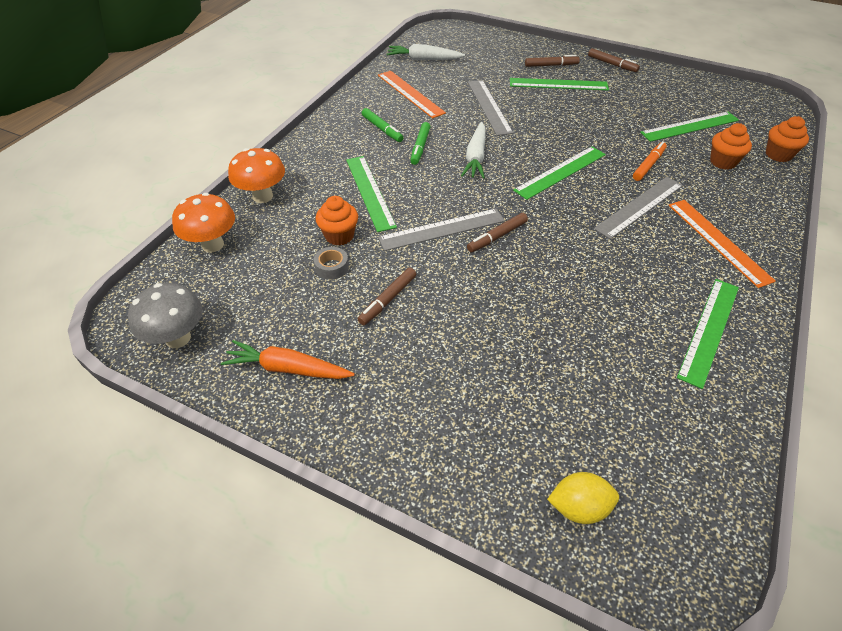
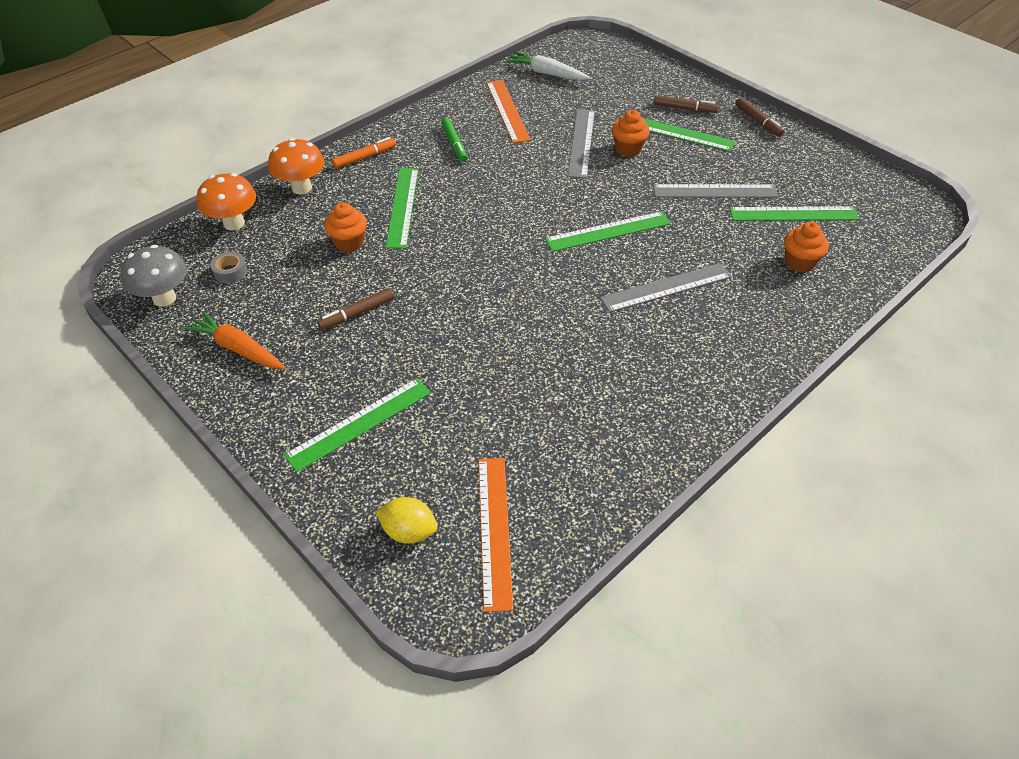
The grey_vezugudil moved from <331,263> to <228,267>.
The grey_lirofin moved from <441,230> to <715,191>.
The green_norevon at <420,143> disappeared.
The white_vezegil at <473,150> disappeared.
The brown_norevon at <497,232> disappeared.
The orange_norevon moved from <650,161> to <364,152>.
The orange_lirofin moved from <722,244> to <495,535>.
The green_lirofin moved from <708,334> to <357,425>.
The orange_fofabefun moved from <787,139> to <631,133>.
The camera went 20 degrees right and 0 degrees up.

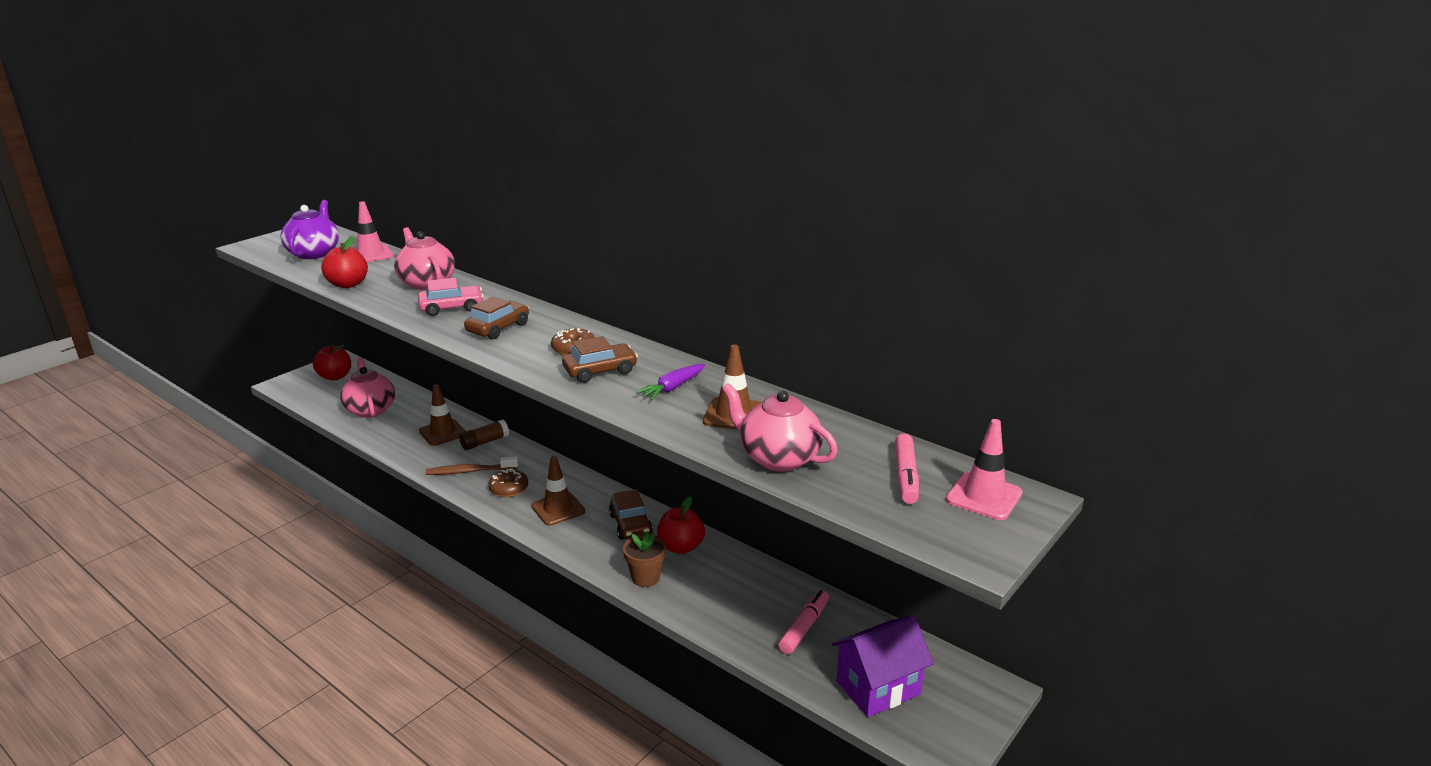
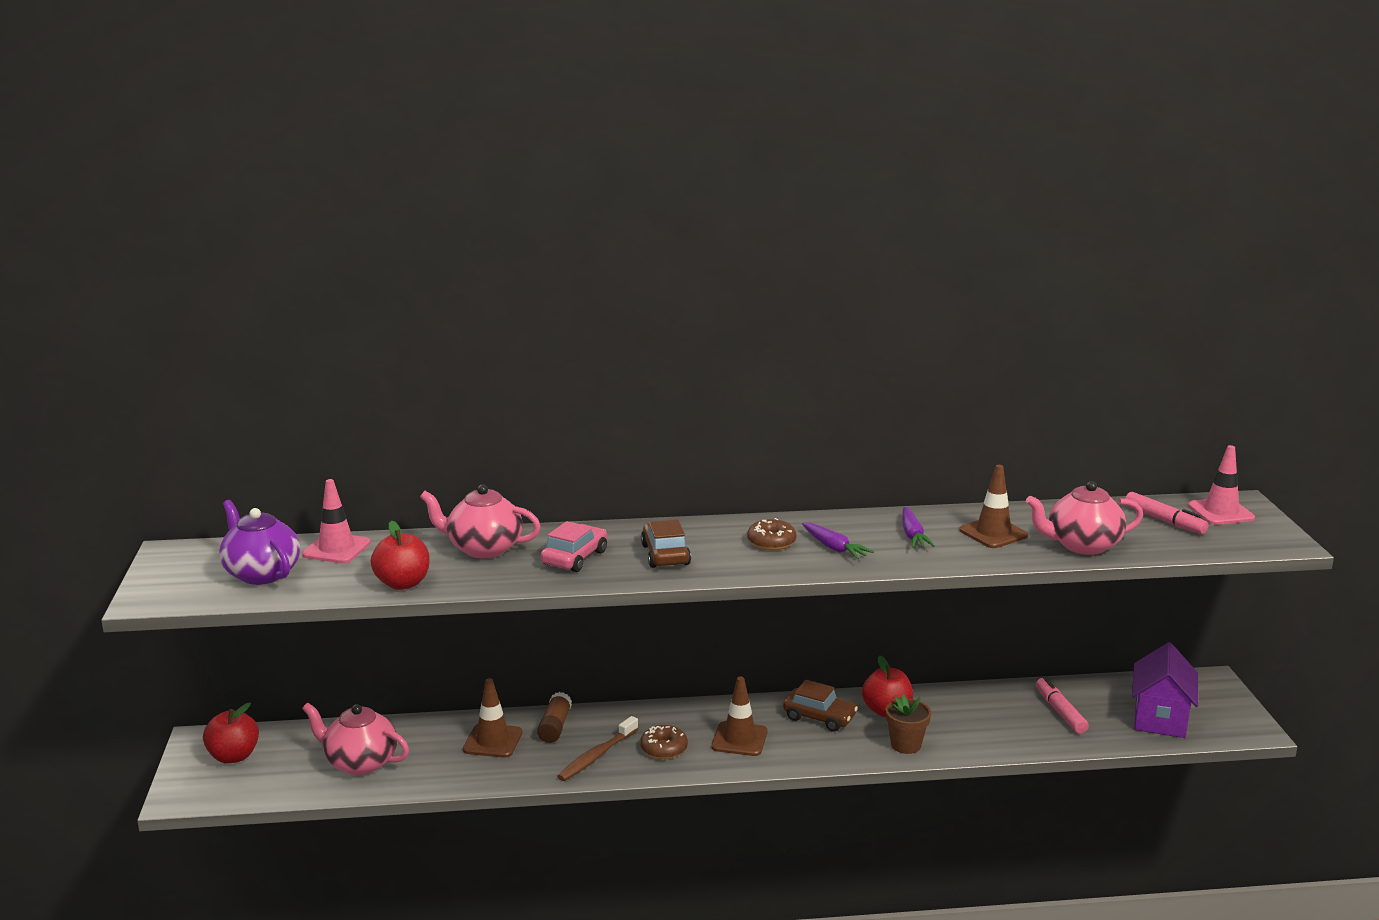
The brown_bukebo at <600,359> was replaced by the purple_vezegil at <838,541>.
The camera went 45 degrees left and 5 degrees down.

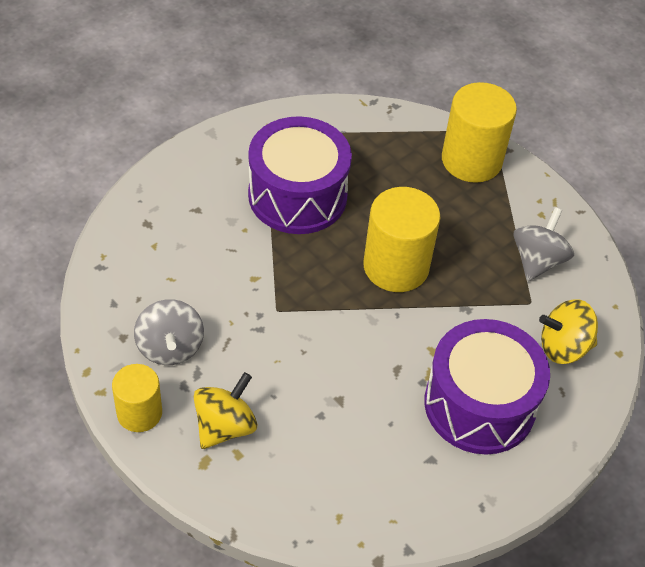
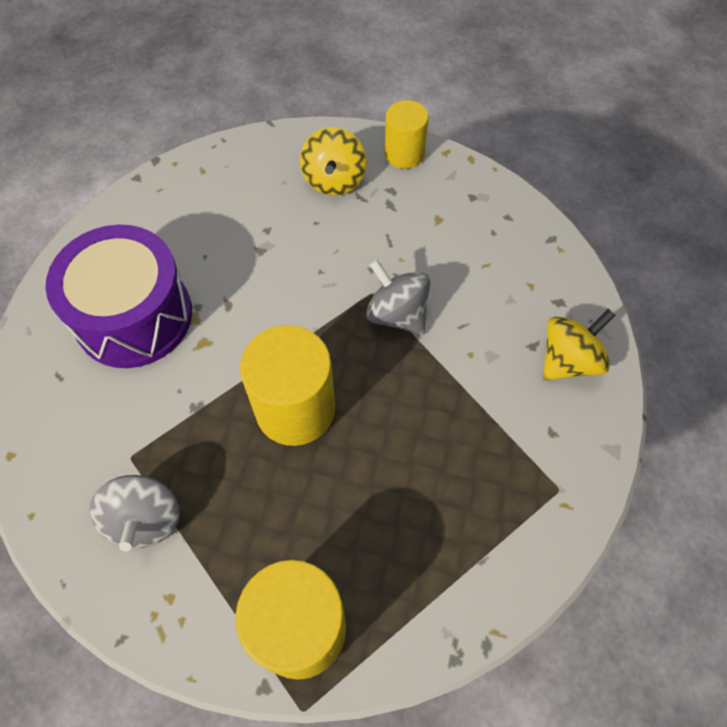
The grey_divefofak moved from <169,332> to <398,297>.
The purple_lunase at <300,175> disappeared.
The yellow_divefofak moved from <568,331> to <579,345>.
The camera went 150 degrees right and 10 degrees up.

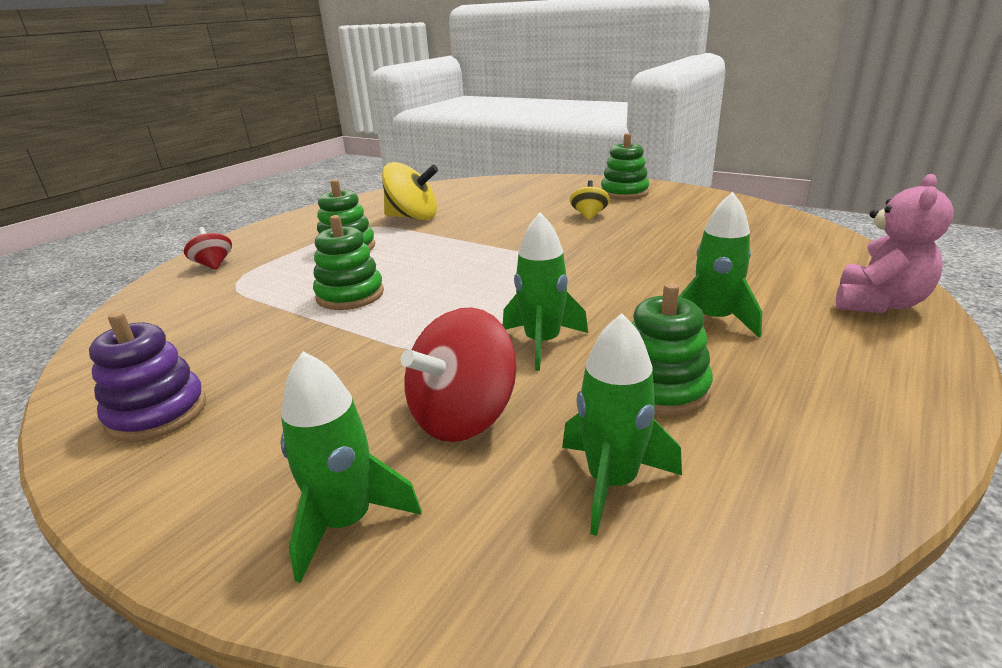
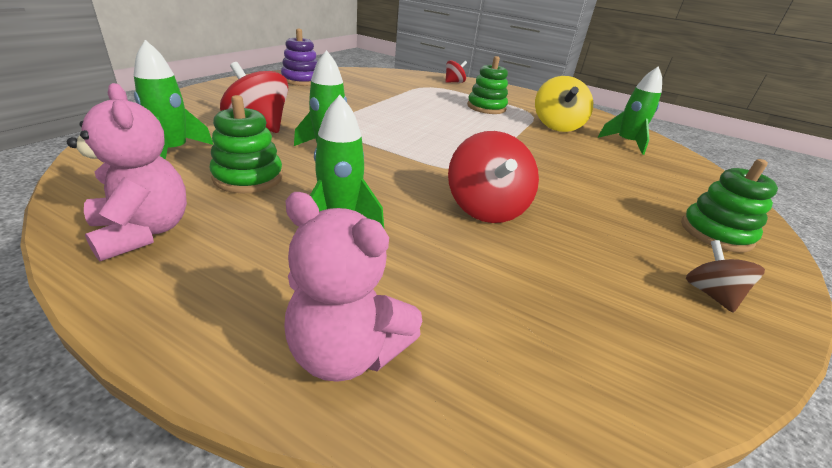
The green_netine moved from <351,467> to <630,110>.
The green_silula at <348,262> disappeared.
The yellow_divefofak at <590,200> disappeared.
The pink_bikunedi at <127,172> appeared.
The red_divefofak at <493,177> appeared.
The brown_divefofak at <725,276> appeared.
The camera went 80 degrees right and 5 degrees up.

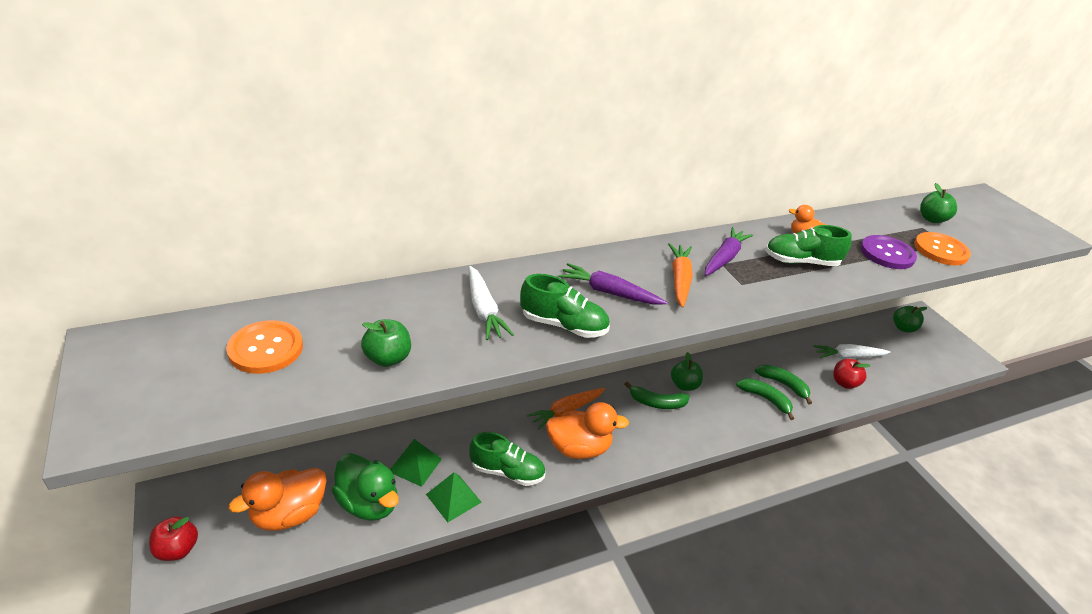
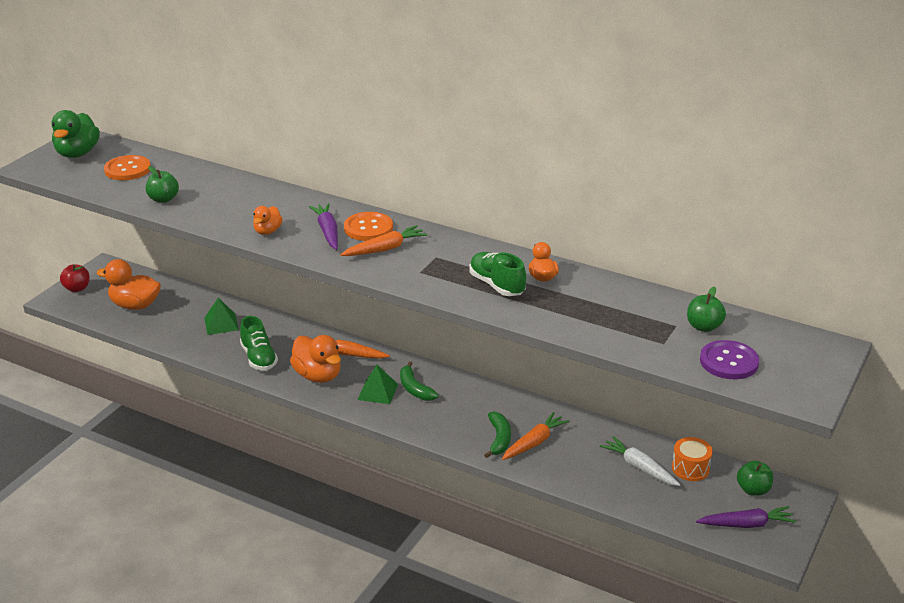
The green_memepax moved from <365,487> to <76,134>.
The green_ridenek moved from <454,497> to <377,384>.
The white_vezegil at <491,303> disappeared.
The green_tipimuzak at <565,306> was replaced by the orange_memepax at <268,220>.
The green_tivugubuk at <687,371> disappeared.
The purple_vezegil moved from <729,251> to <746,517>.
The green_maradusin at <783,384> was replaced by the orange_vezegil at <535,436>.
The red_tivugubuk at <852,374> disappeared.
The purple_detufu moved from <888,252> to <729,359>.
The orange_detufu moved from <942,248> to <368,226>.
The orange_lunase at <692,459> appeared.
The camera went 55 degrees right and 5 degrees down.

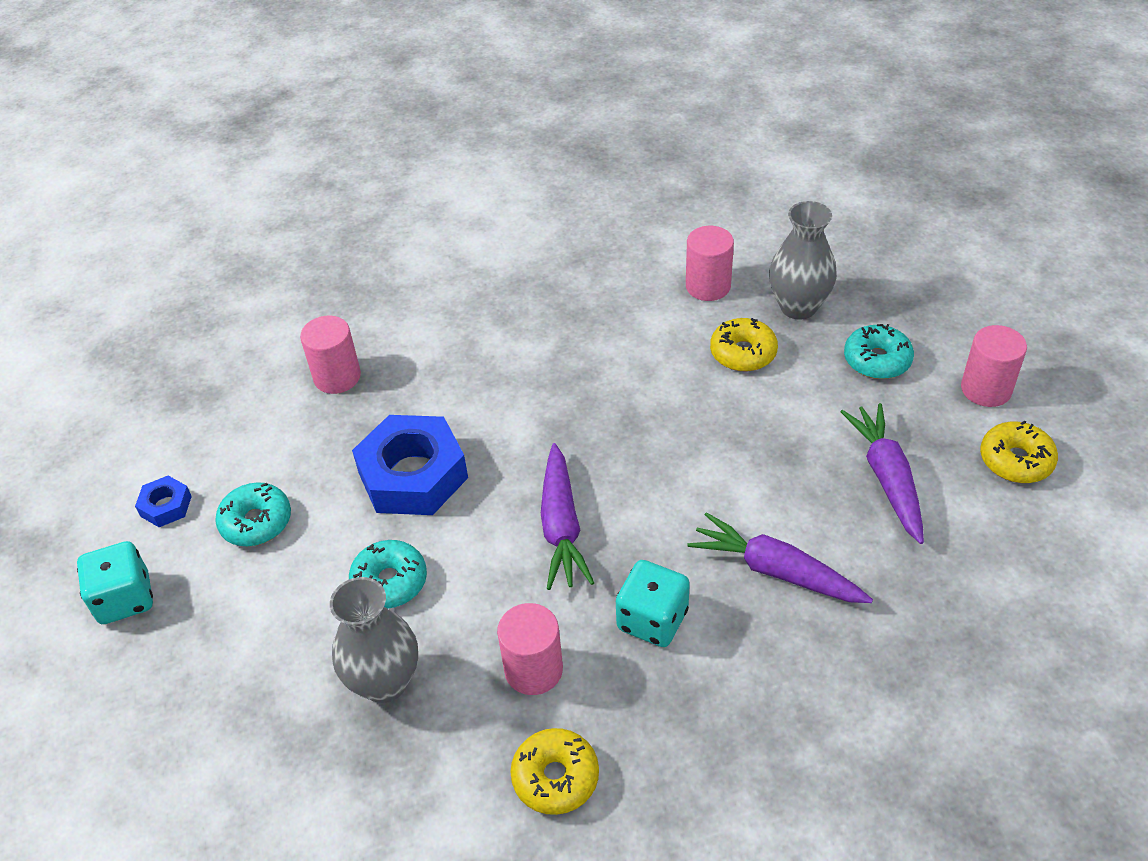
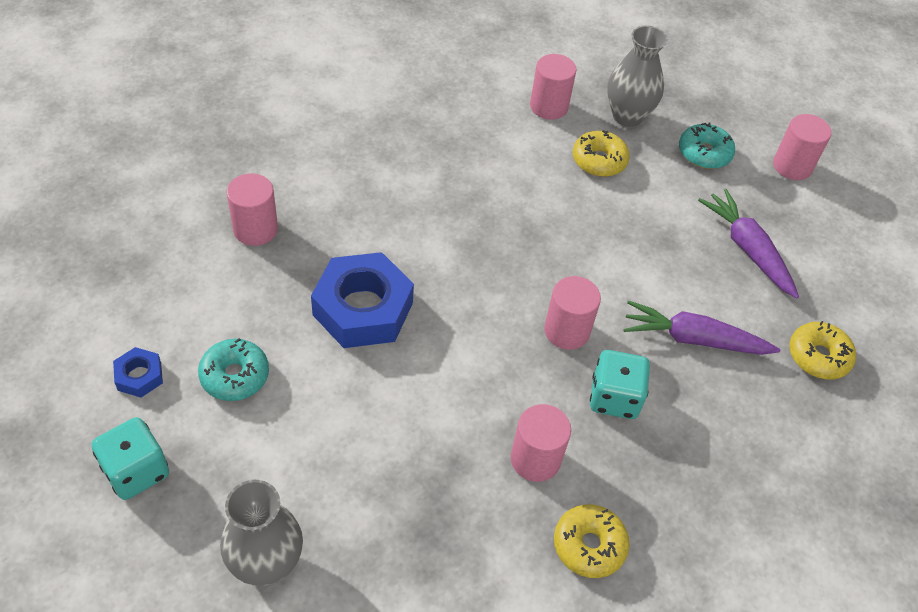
The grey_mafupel moved from <374,640> to <261,533>.
The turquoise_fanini at <388,574> disappeared.
The purple_vezegil at <567,516> disappeared.
The yellow_fanini moved from <1019,451> to <823,350>.
The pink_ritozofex at <572,313> appeared.
The camera went 25 degrees left and 5 degrees up.

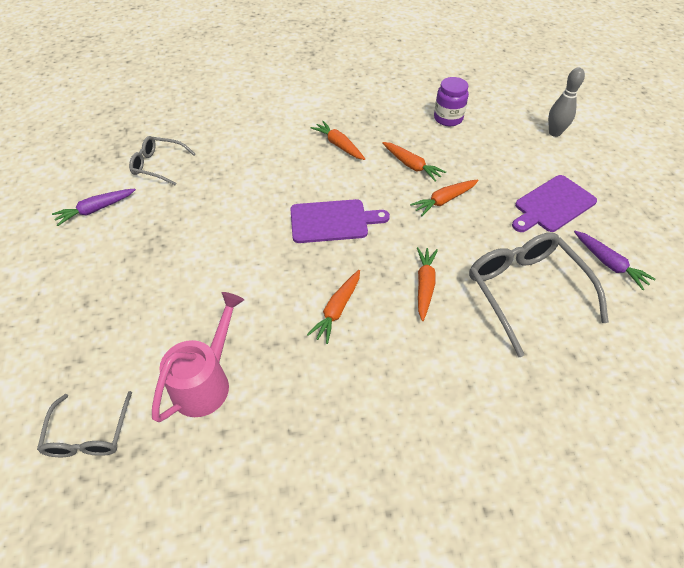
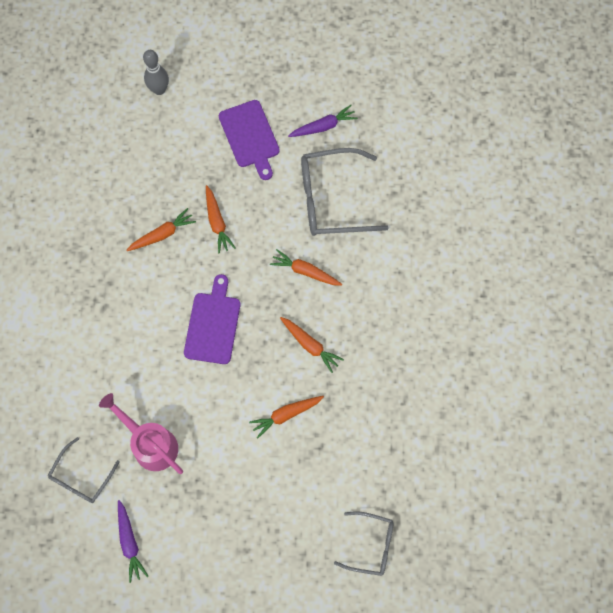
The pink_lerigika moved from <198,357> to <141,433>.
The orange_vezegil moved from <338,140> to <286,417>.
The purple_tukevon at <451,101> disappeared.
The camera went 75 degrees left and 20 degrees up.

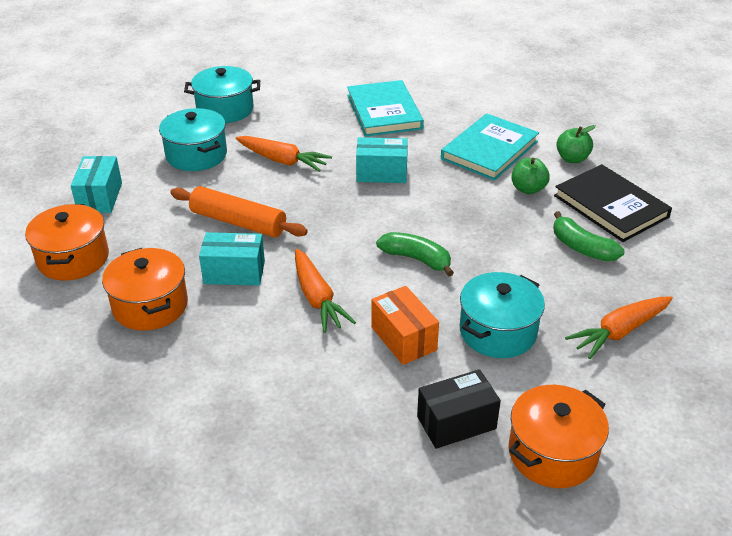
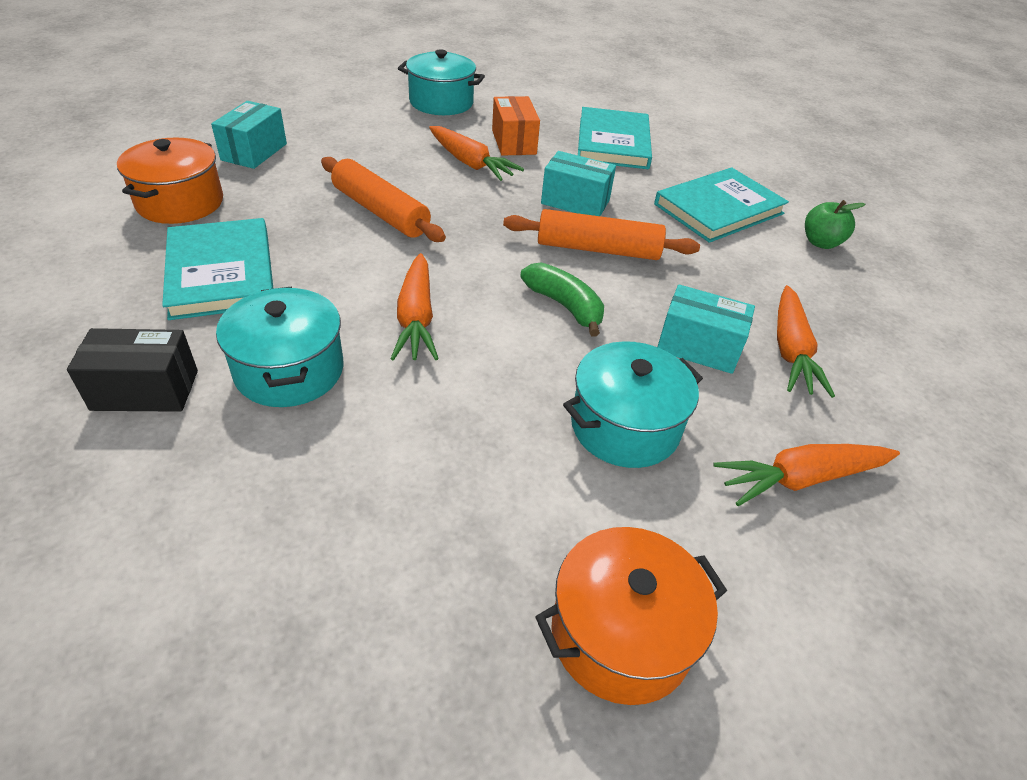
The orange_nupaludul at <145,289> was replaced by the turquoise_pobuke at <217,269>.
The turquoise_nupaludul moved from <193,139> to <280,347>.
The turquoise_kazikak moved from <232,259> to <706,329>.
The orange_kazikak moved from <405,325> to <516,126>.
The black_kazikak moved from <459,409> to <132,370>.
The green_tivugubuk at <530,176> disappeared.
The green_maradusin at <588,236> was replaced by the orange_vezegil at <806,341>.
The black_pobuke at <613,203> disappeared.
The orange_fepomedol at <601,234> appeared.
The camera went 15 degrees right and 5 degrees up.

